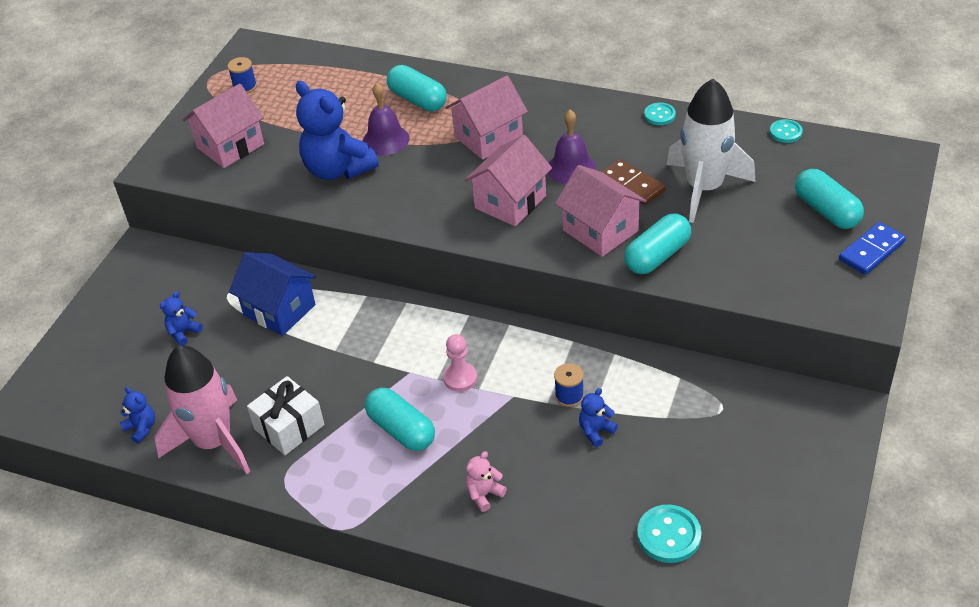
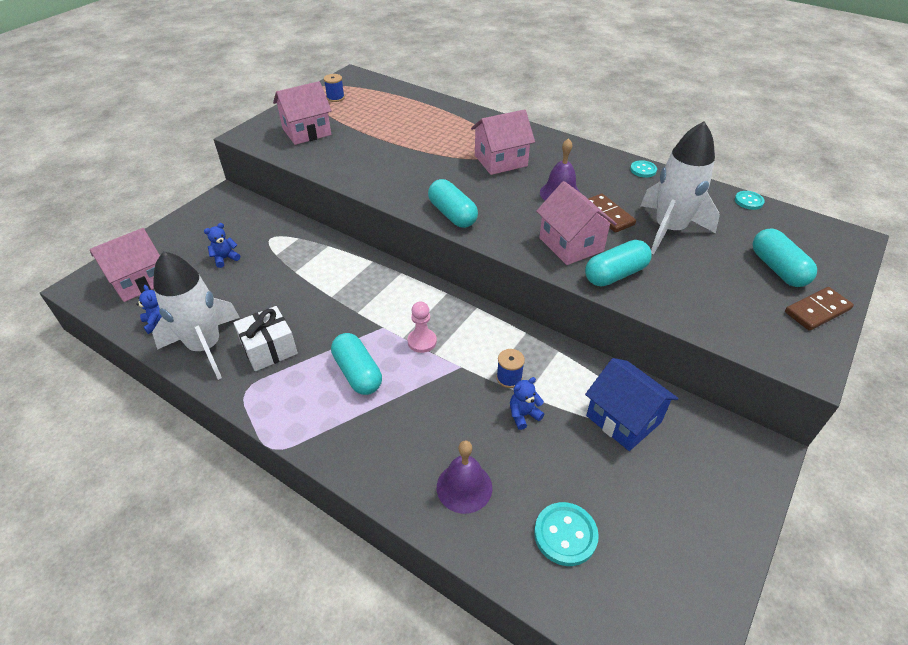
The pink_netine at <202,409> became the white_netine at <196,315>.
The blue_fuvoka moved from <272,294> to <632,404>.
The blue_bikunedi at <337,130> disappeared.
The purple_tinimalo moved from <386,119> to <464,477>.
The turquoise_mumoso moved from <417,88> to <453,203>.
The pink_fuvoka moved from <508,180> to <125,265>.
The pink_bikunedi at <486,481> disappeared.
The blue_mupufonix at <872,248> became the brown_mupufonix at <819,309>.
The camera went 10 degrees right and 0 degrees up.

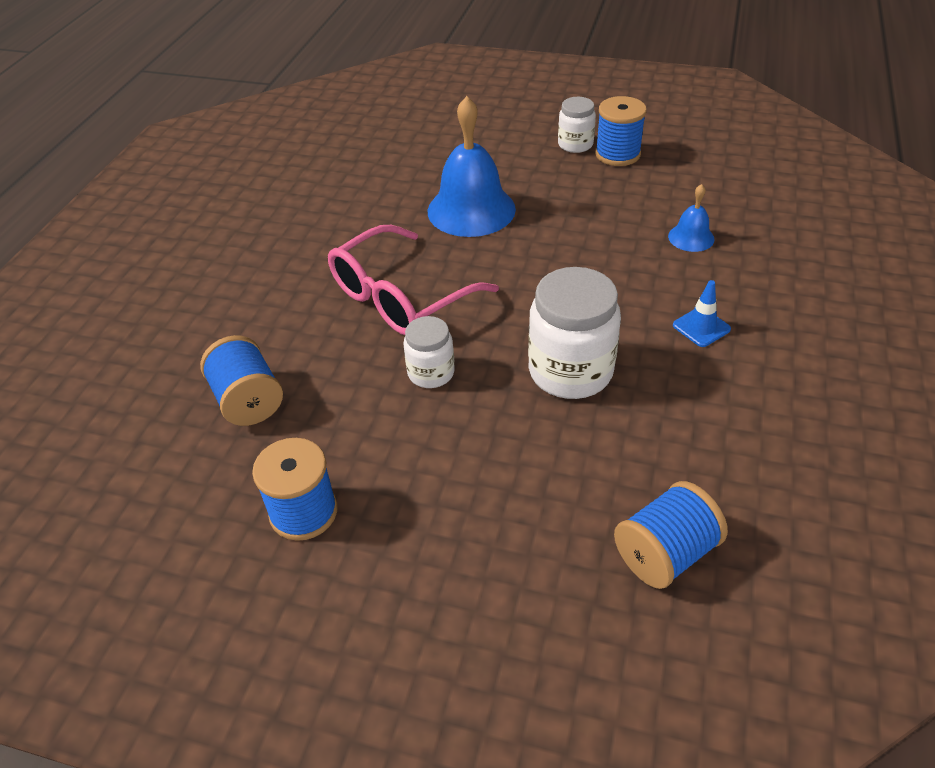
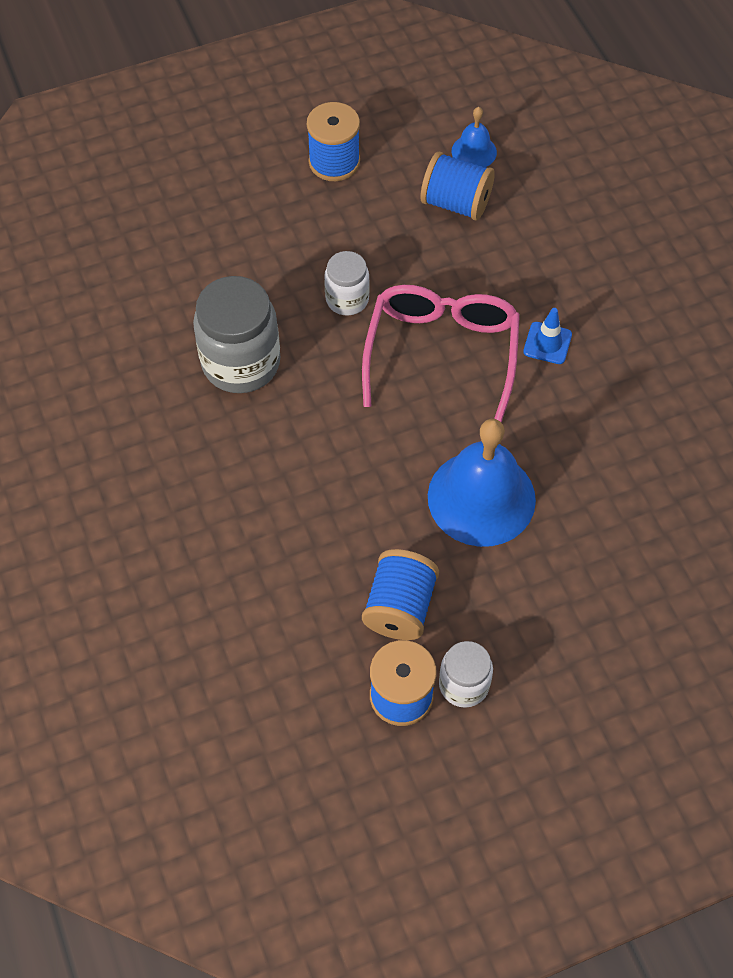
The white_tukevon at <574,333> became the grey_tukevon at <236,334>.
The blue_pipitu moved from <671,535> to <400,594>.
The blue_tinimalo moved from <691,218> to <474,137>.
The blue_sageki moved from <702,313> to <547,336>.
The camera went 140 degrees right and 15 degrees up.

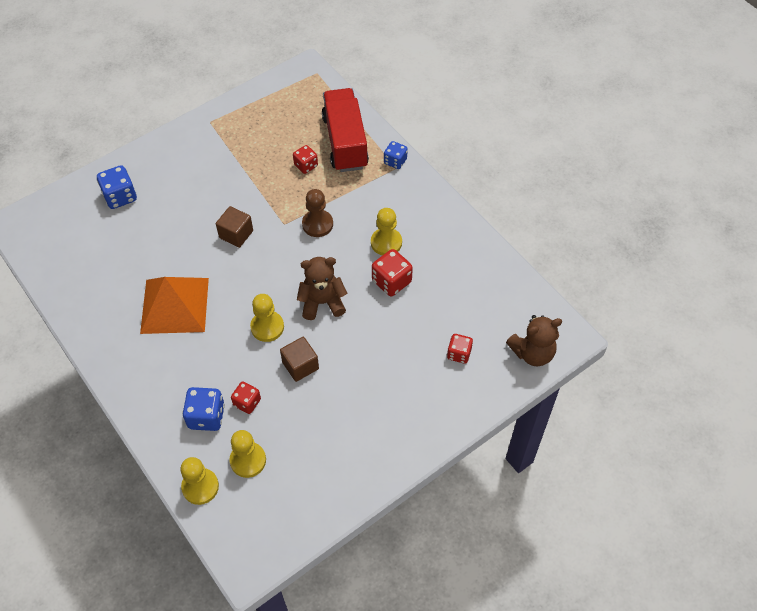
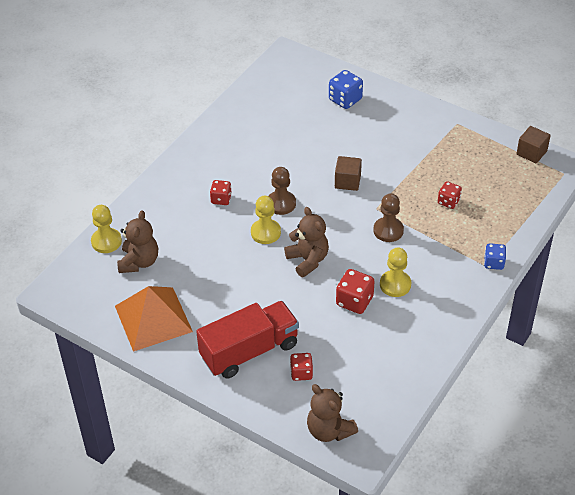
The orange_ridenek moved from <174,305> to <154,319>.
The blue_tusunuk at <203,409> disappeared.
The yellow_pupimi at <247,454> was replaced by the brown_bikunedi at <137,241>.
The red_tusunuk moved from <246,398> to <221,192>.
The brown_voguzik moved from <299,359> to <533,144>.
The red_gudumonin moved from <345,130> to <247,340>.
The brown_pupimi at <282,191> appeared.
The camera went 70 degrees right and 10 degrees down.

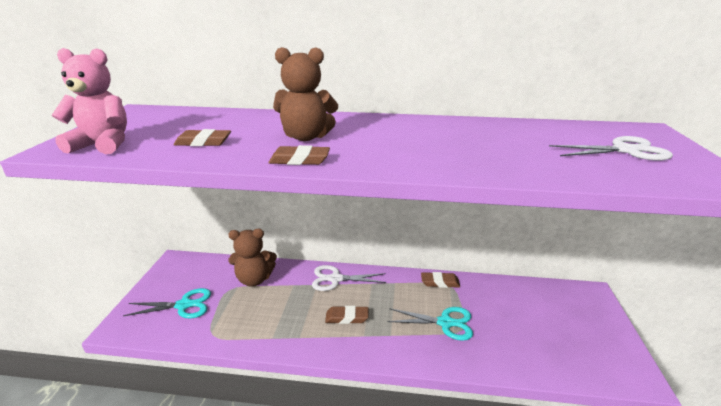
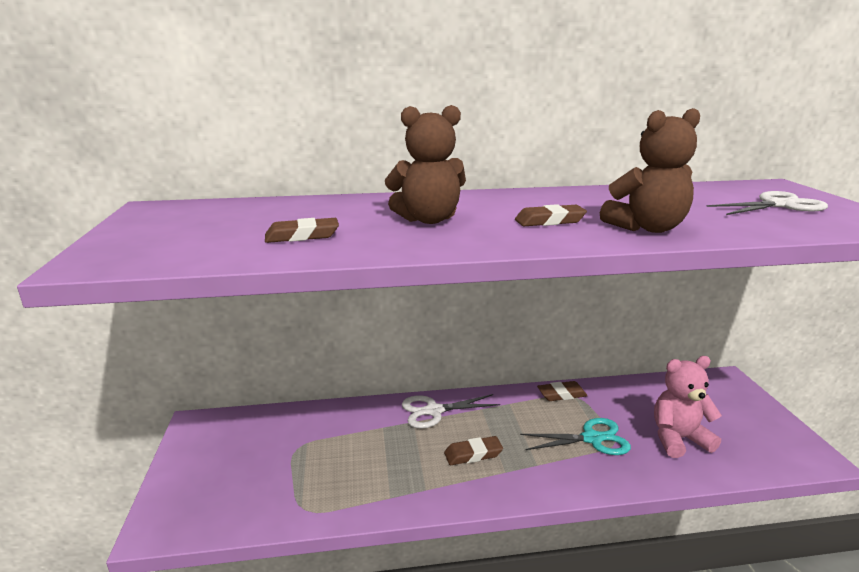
The pink_bikunedi moved from <89,101> to <688,407>.
The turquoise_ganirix at <167,303> disappeared.
The brown_bikunedi moved from <252,257> to <650,170>.
The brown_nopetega moved from <299,155> to <551,215>.
The camera went 15 degrees left and 5 degrees down.

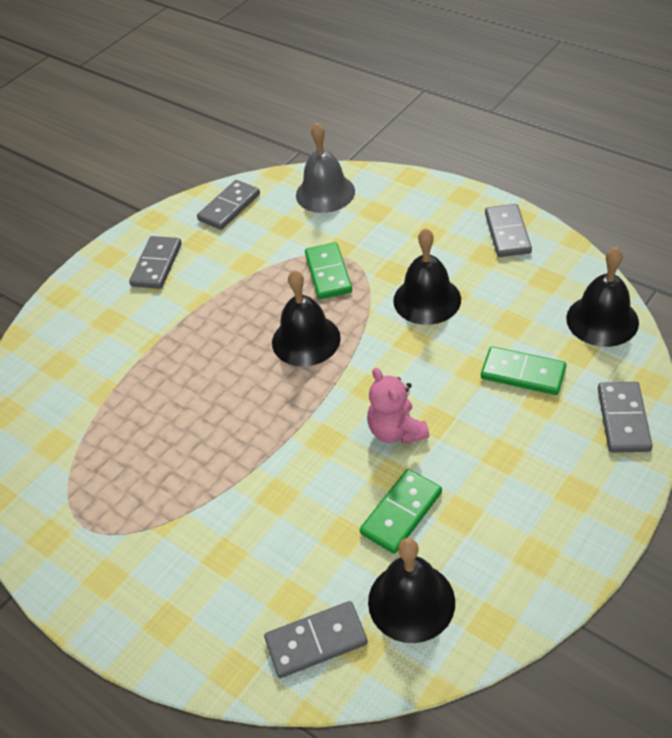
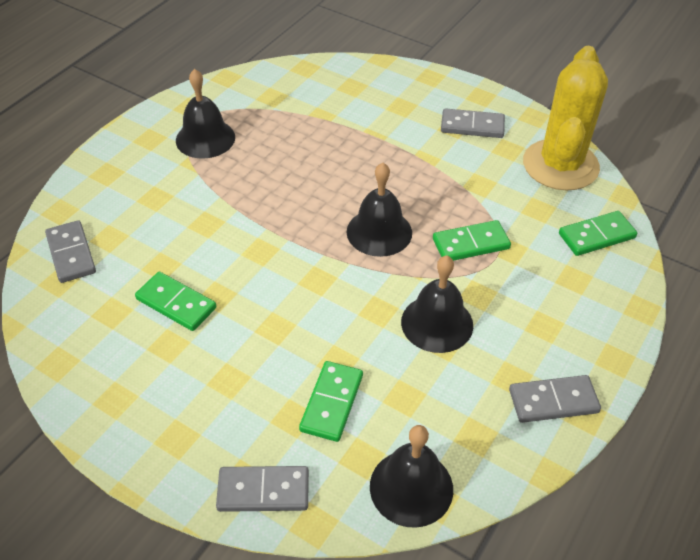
The grey_mupufonix at <228,205> was replaced by the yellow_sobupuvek at <565,118>.
The grey_tinimalo at <325,168> was replaced by the green_mupufonix at <598,233>.
The pink_bikunedi at <398,406> disappeared.
The black_tinimalo moved from <411,590> to <205,114>.
The camera went 80 degrees right and 0 degrees up.

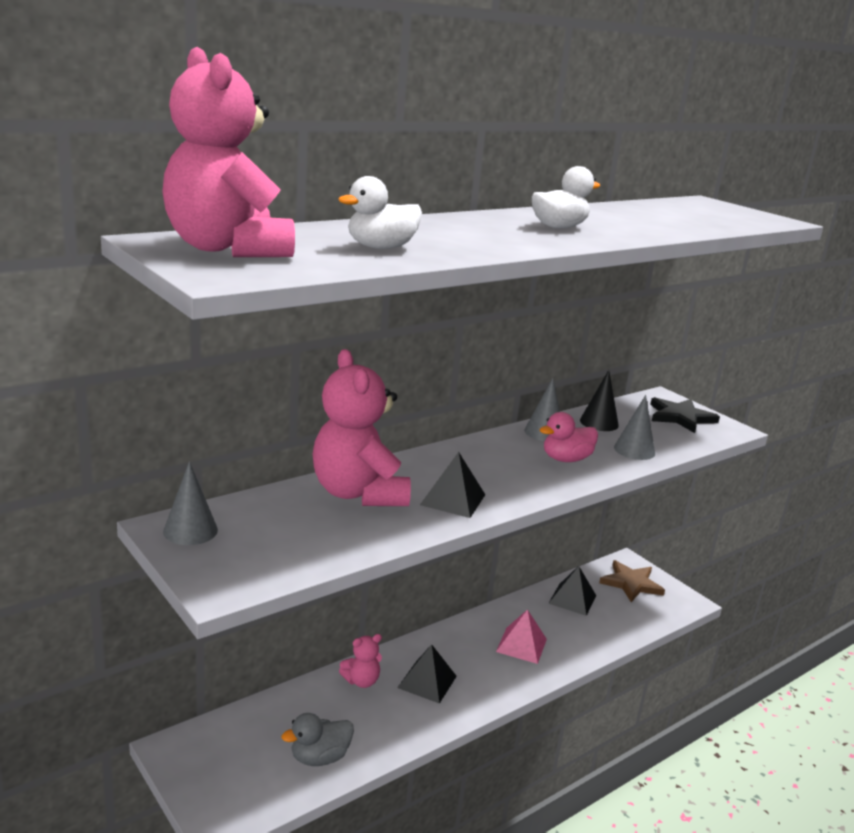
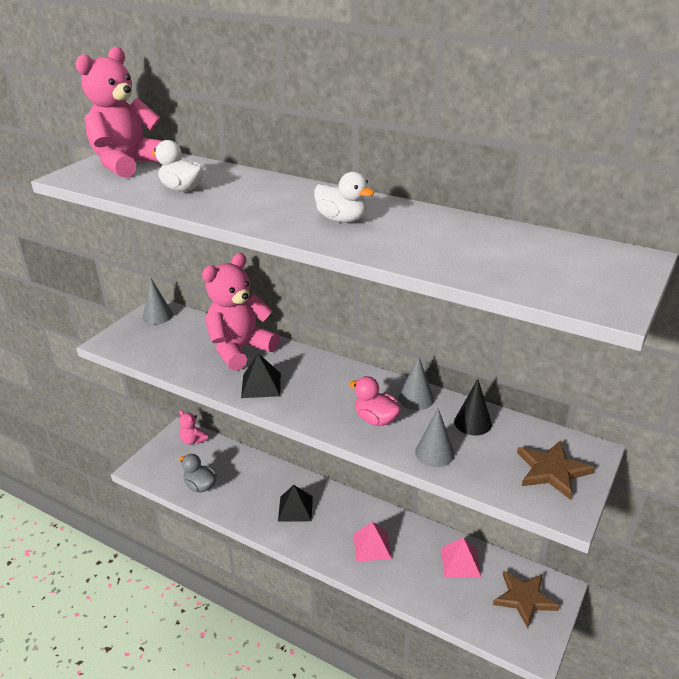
The pink_bikunedi moved from <360,661> to <193,427>.
The black_ridenek at <572,591> became the pink_ridenek at <461,557>.
The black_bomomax at <685,415> became the brown_bomomax at <555,470>.
The camera went 70 degrees right and 10 degrees up.

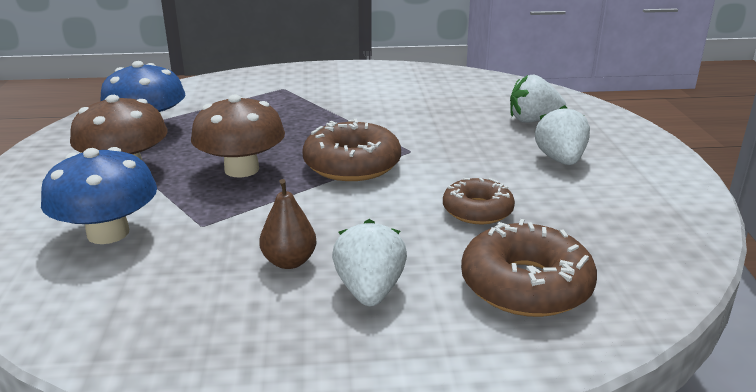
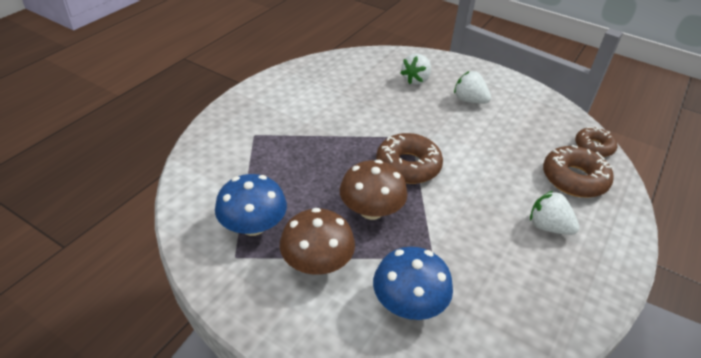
The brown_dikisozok at <287,224> disappeared.
The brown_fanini moved from <479,201> to <596,142>.
The camera went 55 degrees left and 15 degrees up.

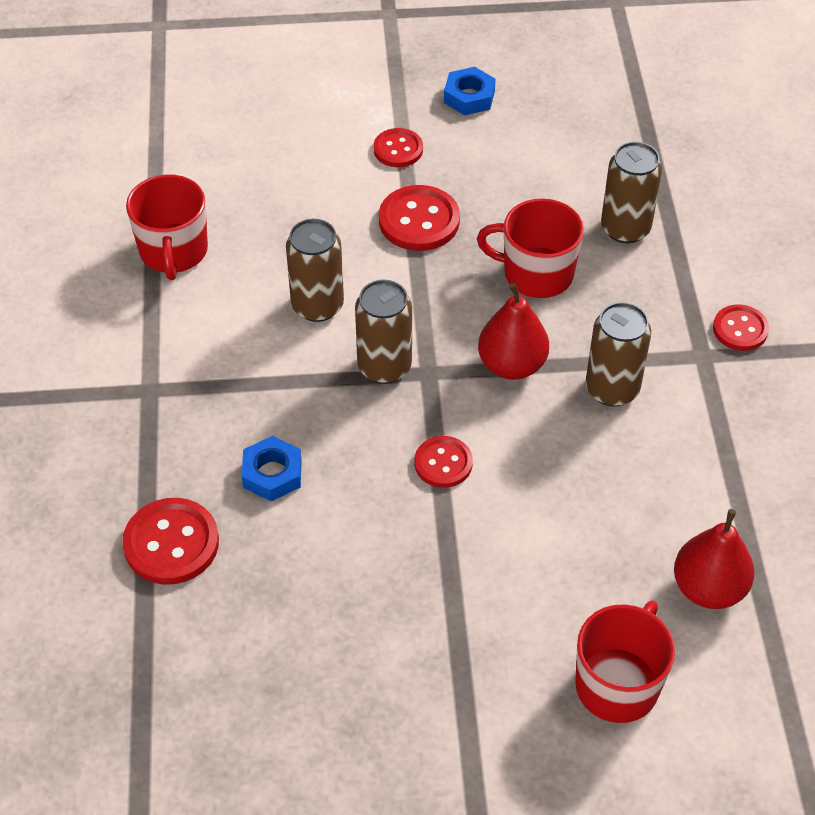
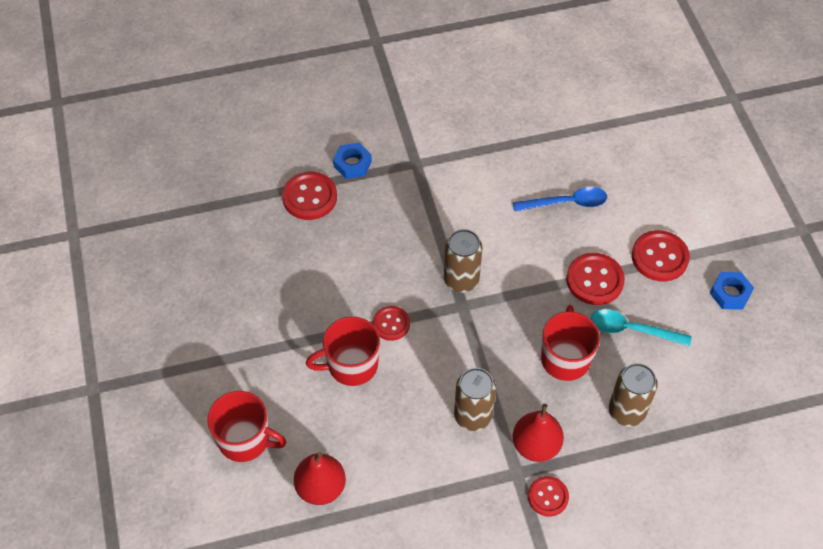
The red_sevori moved from <167,227> to <343,351>.
The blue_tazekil moved from <272,468> to <352,161>.
The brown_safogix at <315,270> disappeared.
The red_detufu at <398,147> changed to 1.57 times the size.
The red_dikisozok moved from <513,331> to <538,433>.
The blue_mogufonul at <560,199> appeared.
The turquoise_mogufonul at <641,327> appeared.
The camera went 80 degrees right and 5 degrees up.

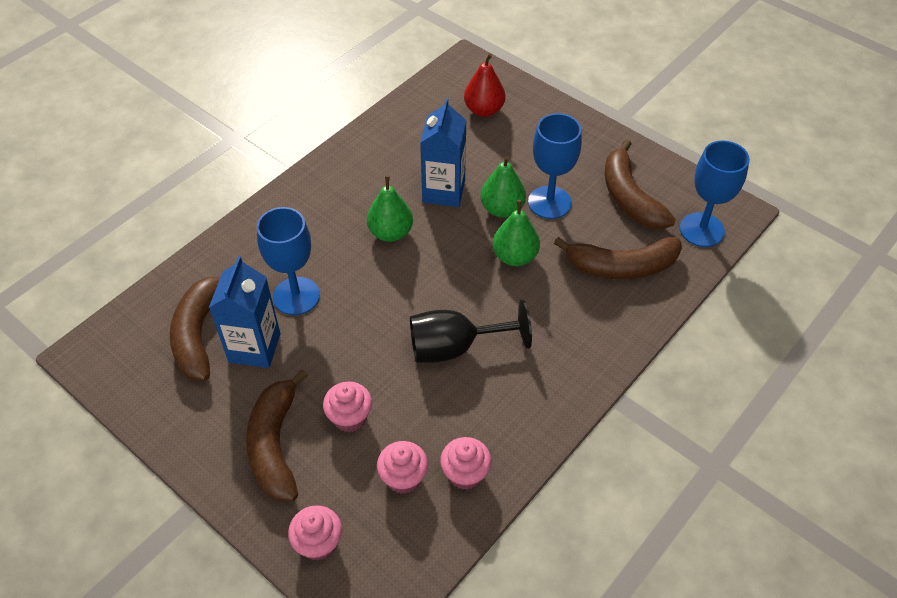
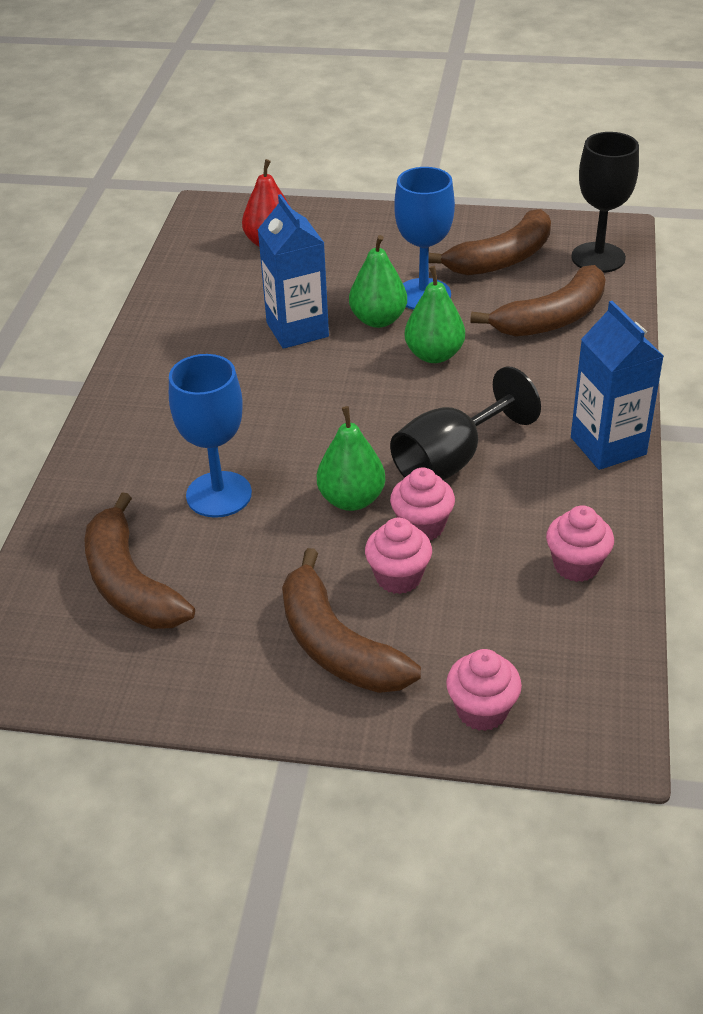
The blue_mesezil moved from <245,312> to <617,385>.
The green_dikisozok moved from <390,208> to <351,458>.
The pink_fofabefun moved from <402,467> to <422,503>.
The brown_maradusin at <640,184> turned 75 degrees counterclockwise.
The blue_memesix at <715,194> became the black_memesix at <605,202>.
The camera went 30 degrees left and 10 degrees down.

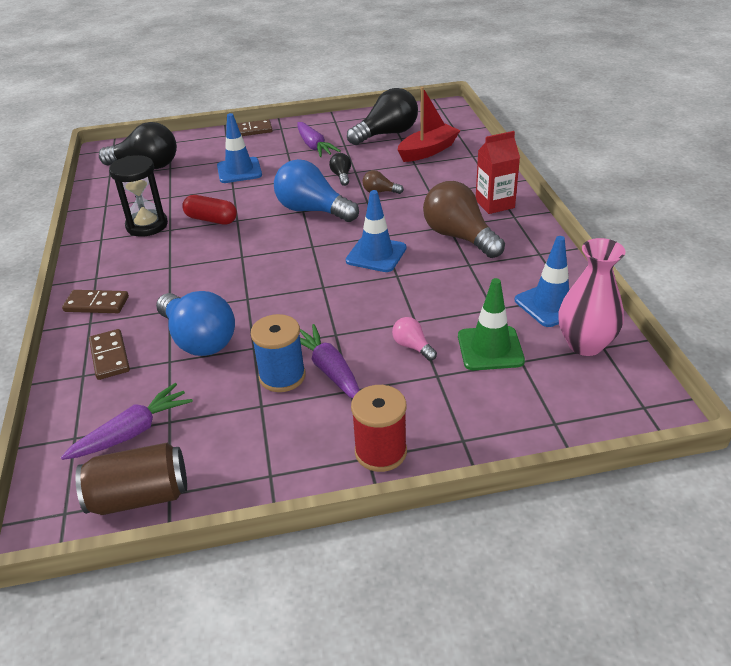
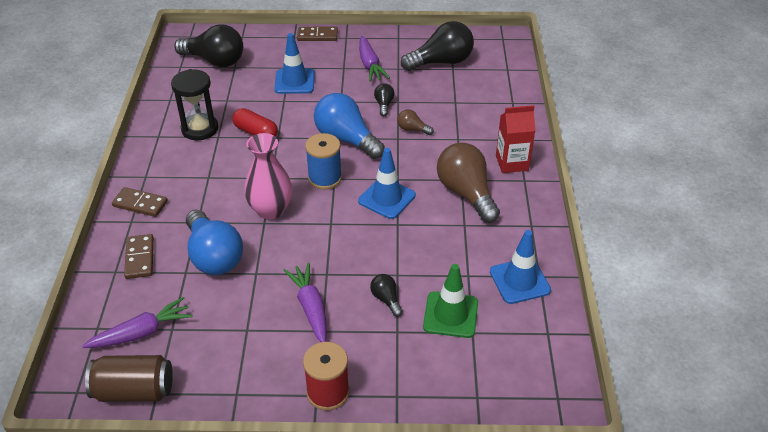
The blue_pipitu moved from <278,353> to <323,161>.
The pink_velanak at <414,339> became the black_velanak at <386,295>.
The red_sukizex at <429,124> disappeared.
The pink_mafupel moved from <591,297> to <268,176>.
The camera went 10 degrees right and 5 degrees up.

